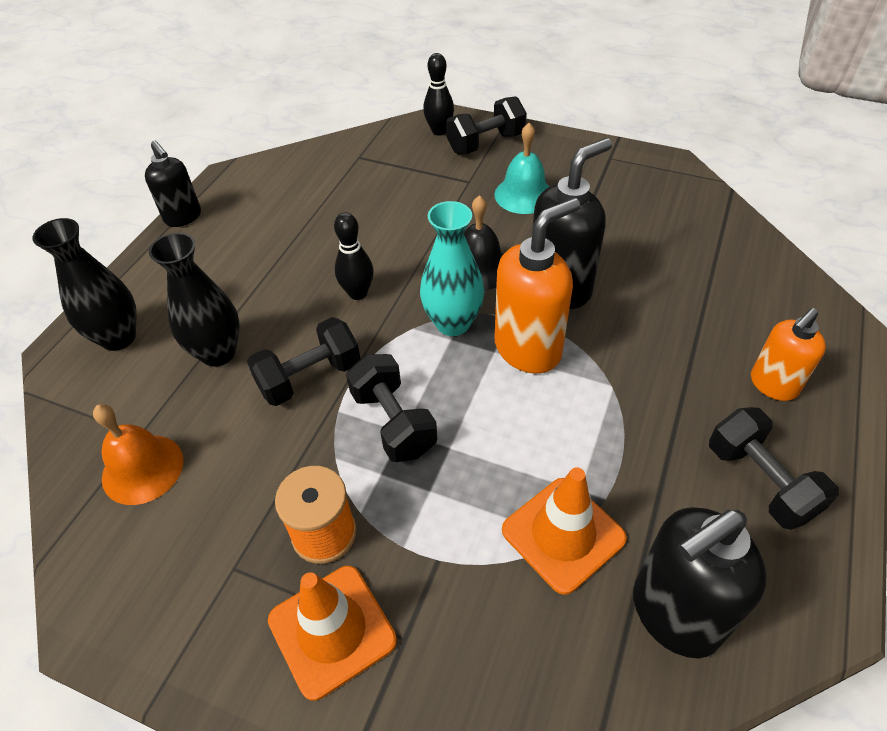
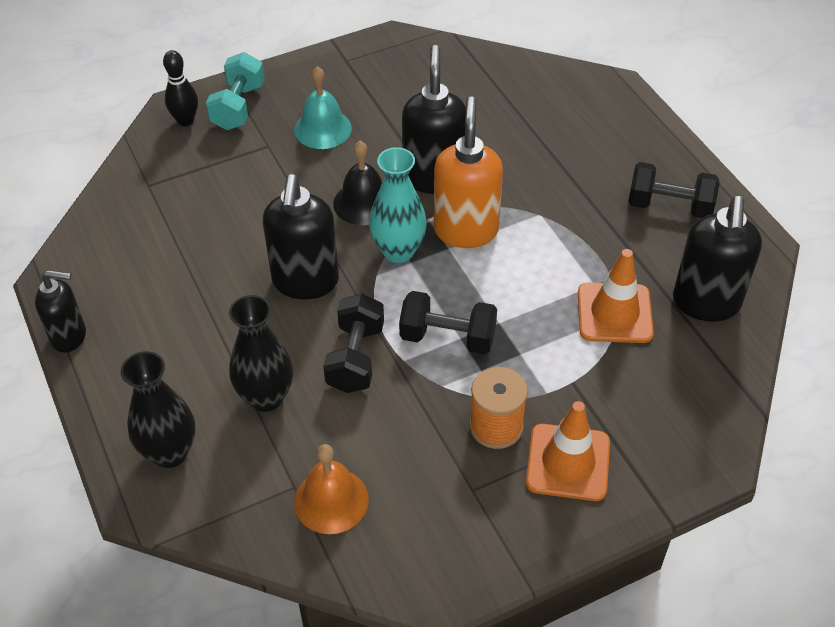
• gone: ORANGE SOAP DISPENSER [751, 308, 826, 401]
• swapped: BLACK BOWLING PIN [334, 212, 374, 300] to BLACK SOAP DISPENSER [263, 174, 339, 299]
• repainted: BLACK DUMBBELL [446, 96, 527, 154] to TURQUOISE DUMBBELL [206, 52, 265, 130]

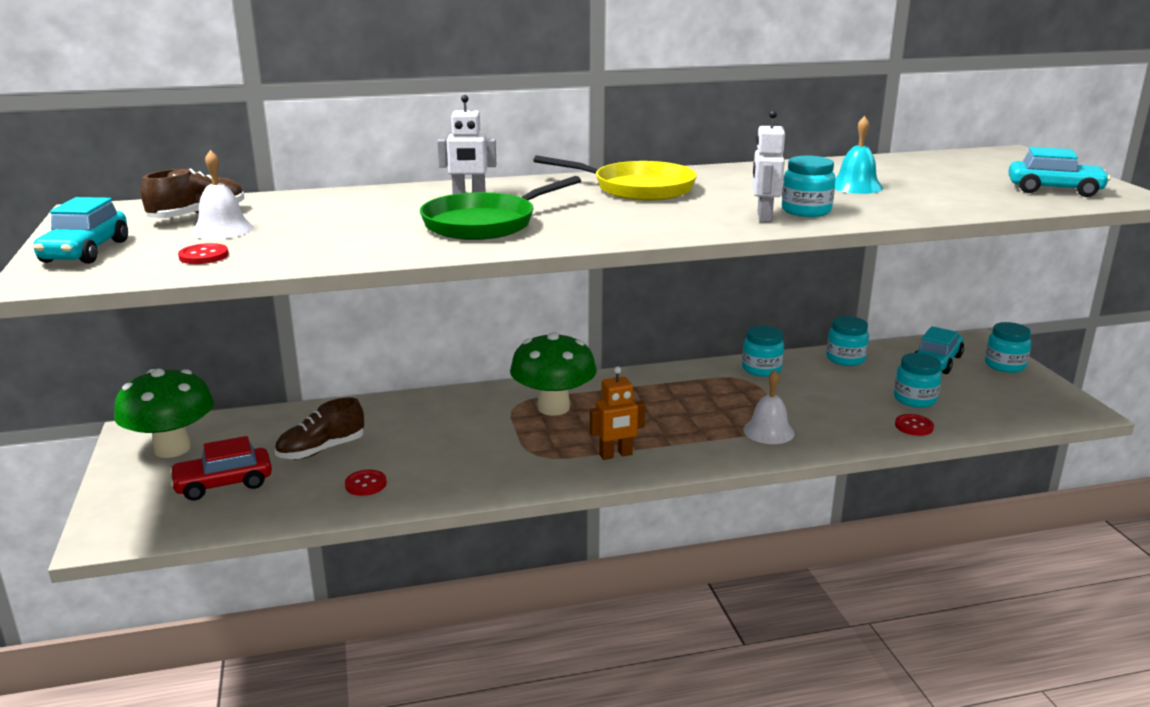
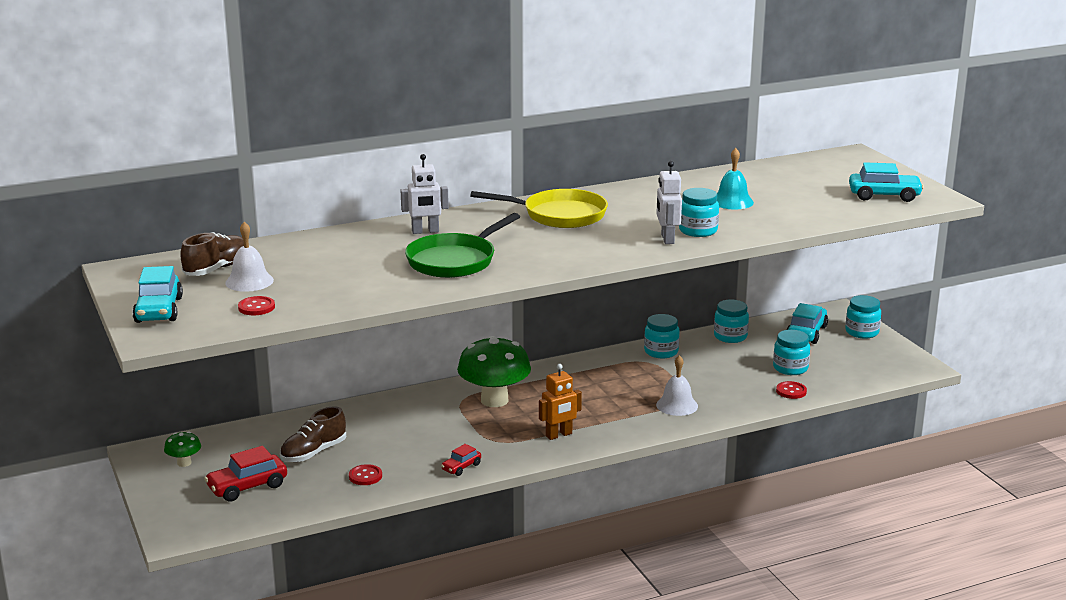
• new: RED CAR [441, 444, 481, 476]
• scaled: GREEN MUSHROOM [114, 368, 214, 458] = [164, 432, 201, 467] x0.46

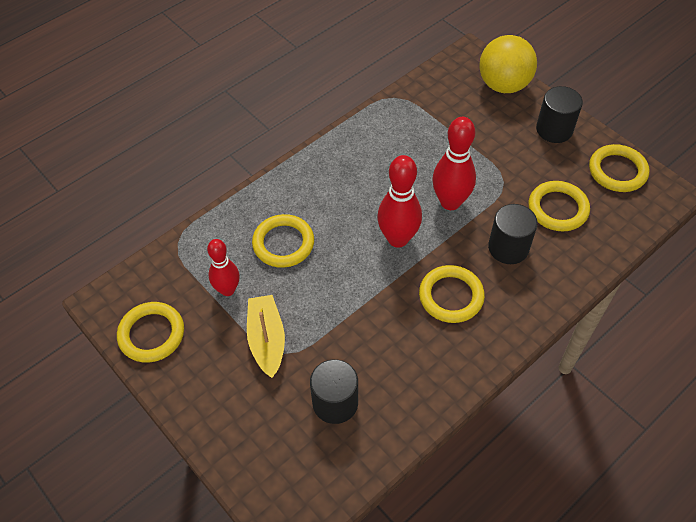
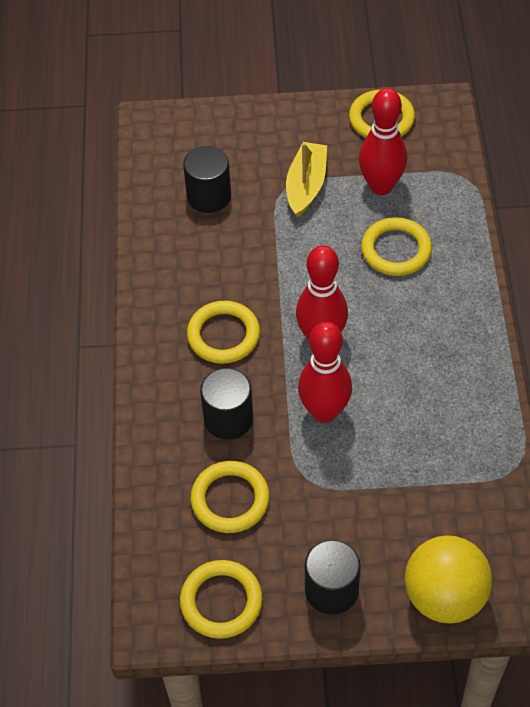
• rotated: YELLOW BOAT [247, 295, 285, 378] = [286, 142, 327, 218] 105 degrees counterclockwise
• scaled: RED BOWLING PIN [207, 239, 240, 296] = [359, 88, 407, 195] x1.50

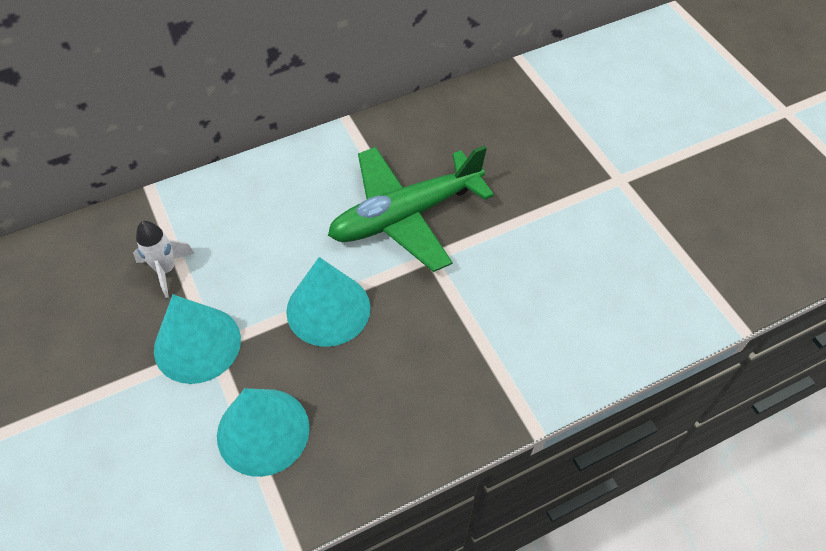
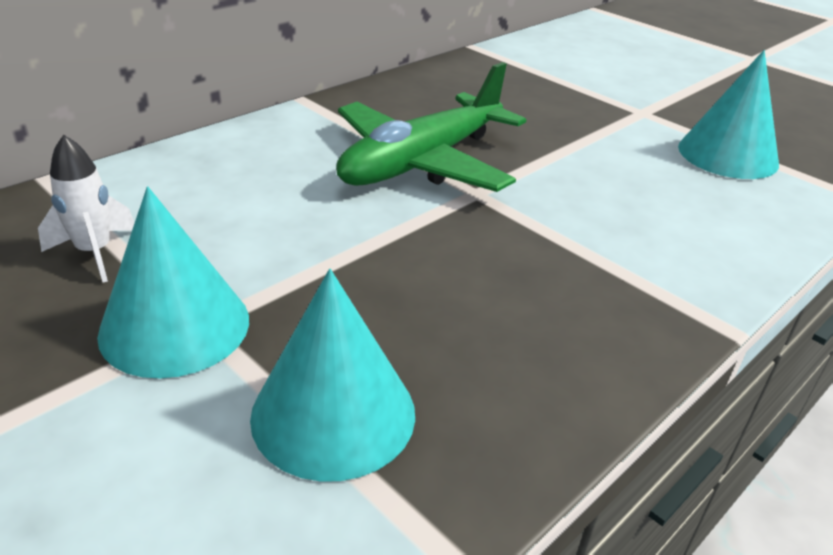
• shifted: TURQUOISE CONE [286, 257, 371, 347] to [678, 50, 779, 179]

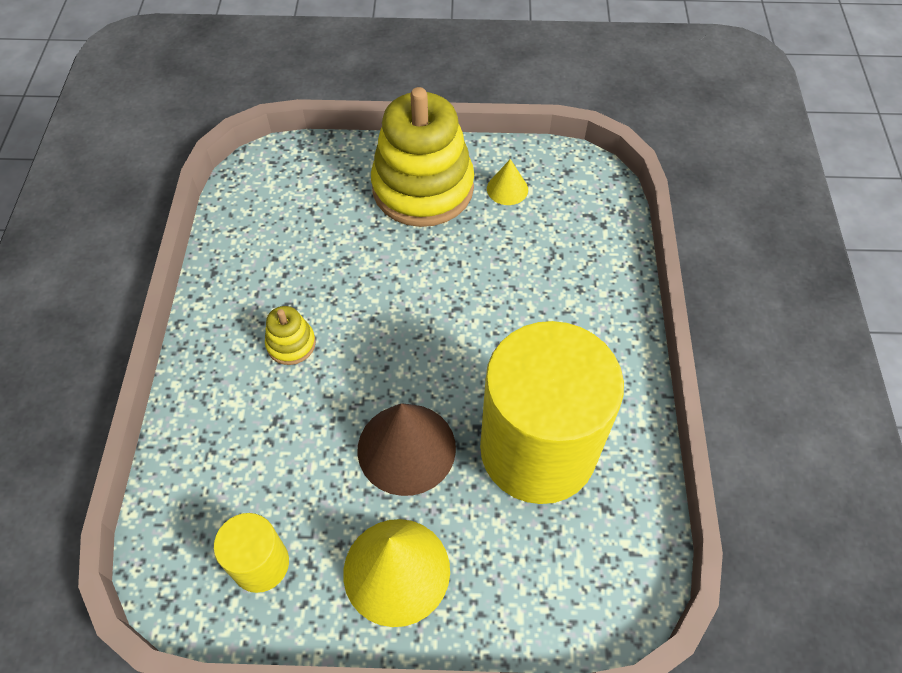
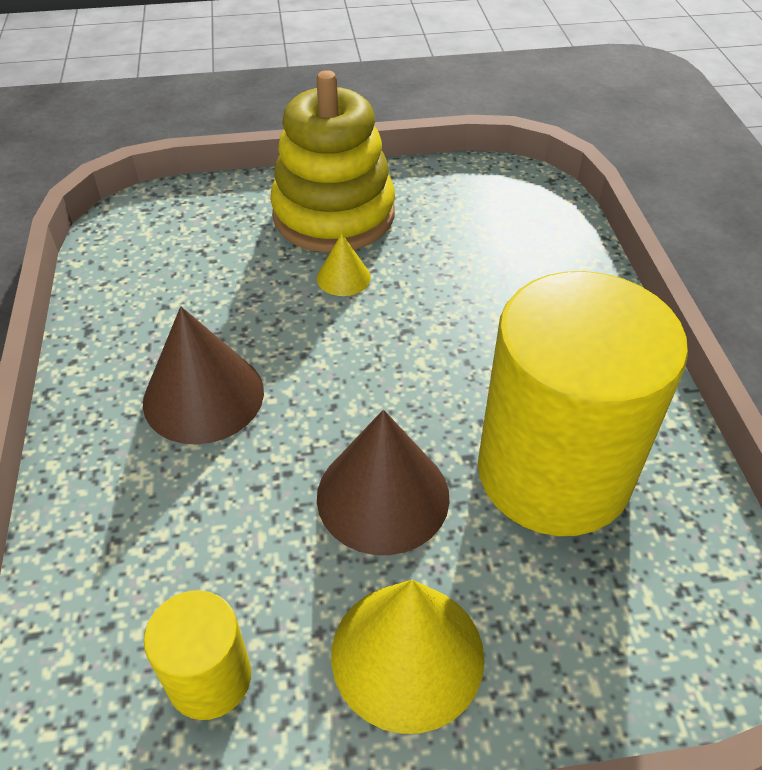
• shifted: YELLOW CONE [487, 159, 528, 205] to [317, 233, 371, 296]
• swapped: YELLOW STACKING TOY [265, 306, 316, 365] to BROWN CONE [143, 306, 264, 444]

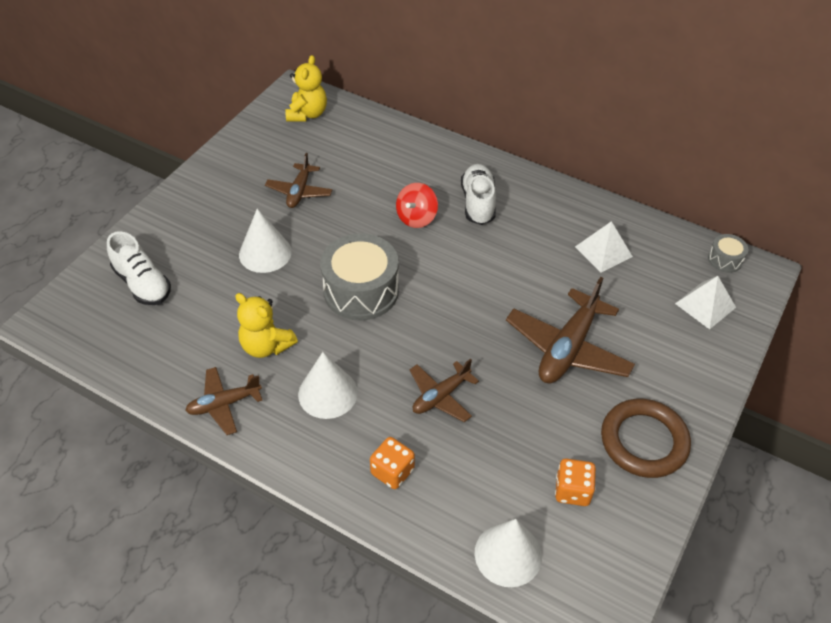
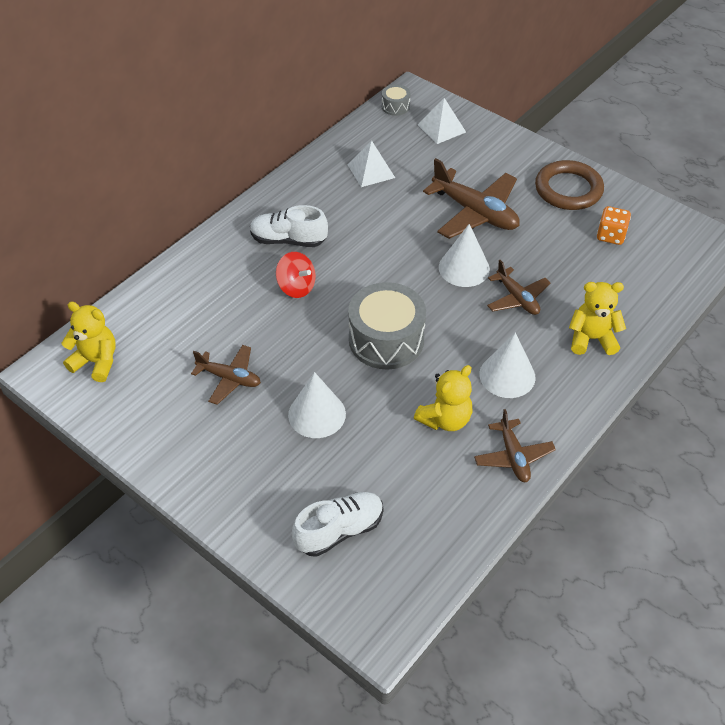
• shifted: WHITE CONE [475, 519, 542, 587] to [439, 224, 490, 287]
• swapped: ORANGE DICE [370, 437, 415, 489] to YELLOW TEDDY BEAR [569, 282, 626, 355]

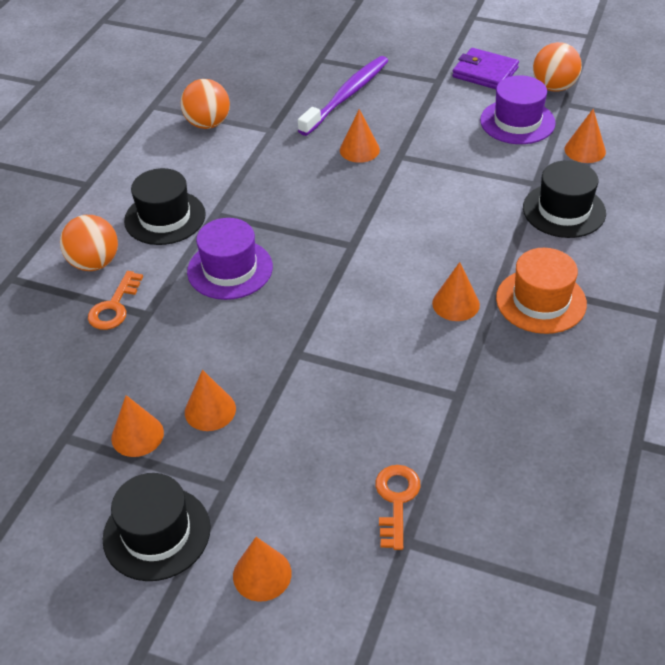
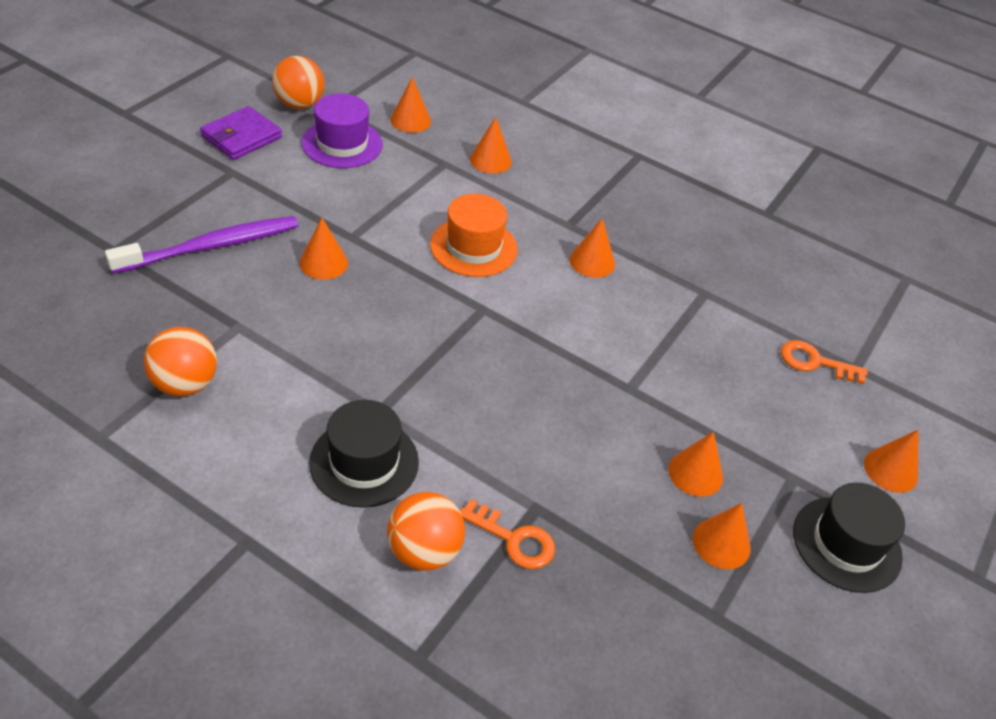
• gone: PURPLE HAT [187, 218, 273, 300]
• shifted: ORANGE HAT [496, 248, 587, 334] to [430, 194, 518, 277]
• swapped: BLACK HAT [523, 160, 606, 238] to ORANGE CONE [470, 117, 512, 174]
• rotated: PURPLE TOOTHBRUSH [298, 56, 388, 136] = [105, 216, 298, 274] 105 degrees clockwise

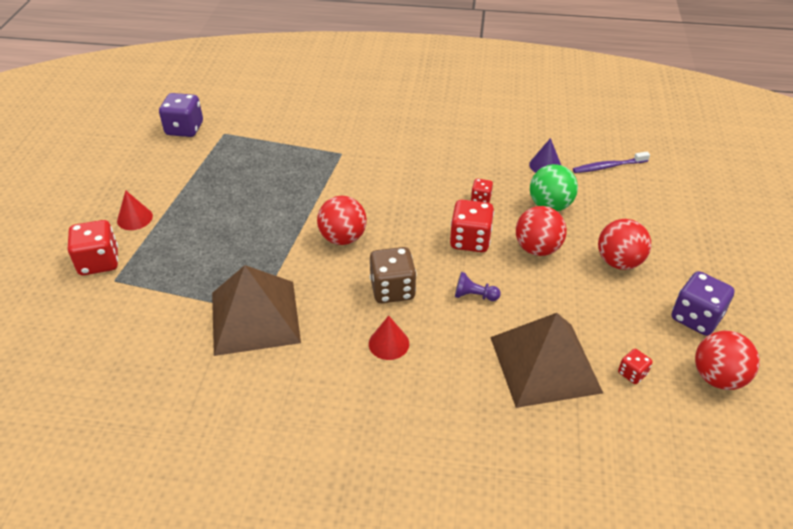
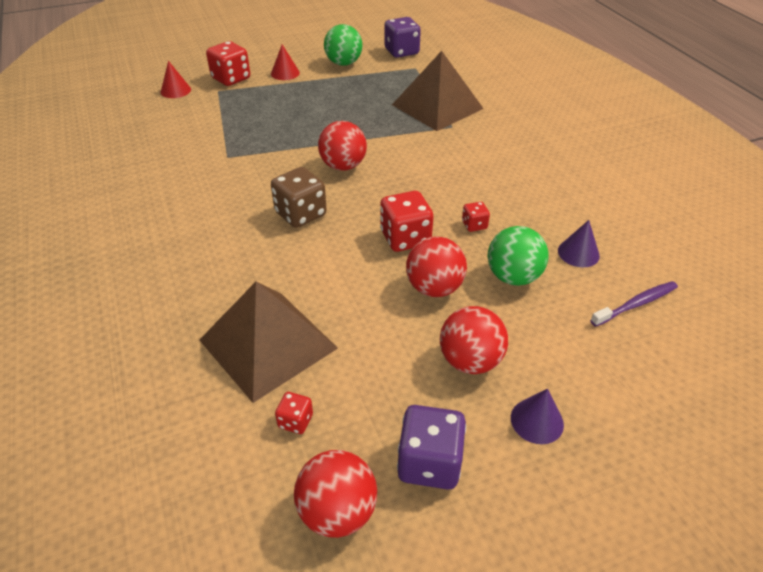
• gone: PURPLE PAWN [455, 272, 501, 301]
• new: GREEN BALL [324, 24, 362, 66]
• new: PURPLE CONE [511, 388, 564, 444]
• shifted: BROWN PYRAMID [212, 265, 301, 356] to [392, 51, 484, 131]
• shifted: RED CONE [369, 316, 409, 360] to [161, 61, 191, 98]
• rotated: PURPLE TOOTHBRUSH [573, 152, 650, 173] = [590, 281, 678, 327] 105 degrees clockwise

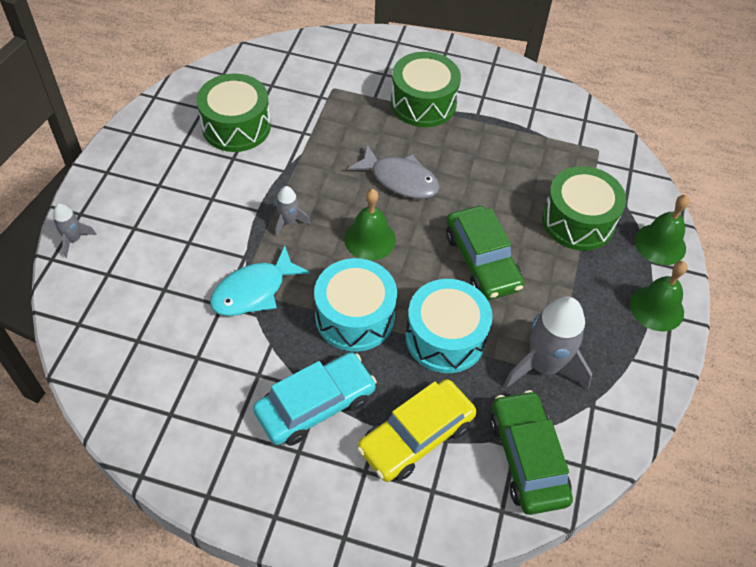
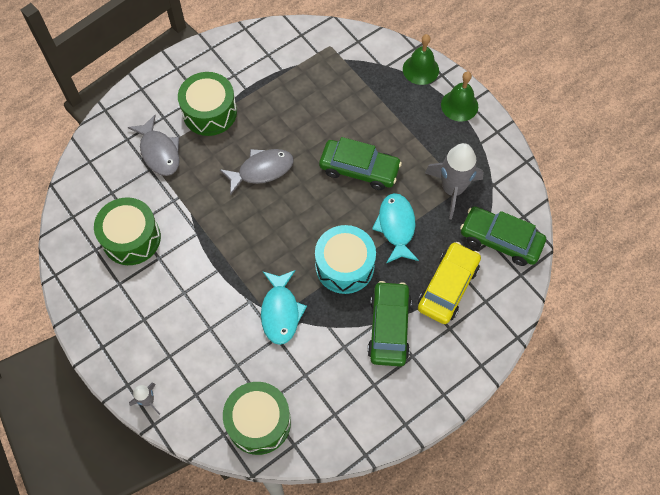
• gone: GREY ROCKET [275, 186, 310, 237]
• gone: GREEN BELL [344, 189, 396, 261]
• new: GREY FISH [128, 115, 180, 176]
• shifted: GREEN DRUM [542, 166, 626, 251] to [223, 382, 291, 455]
• swapped: TURQUOISE DRUM [406, 279, 492, 373] to TURQUOISE FISH [372, 193, 419, 263]
• repainted: TURQUOISE CAR [253, 352, 377, 446] to GREEN CAR [367, 281, 412, 366]
• rotated: YELLOW CAR [357, 379, 477, 482] = [418, 242, 481, 324] 150 degrees counterclockwise

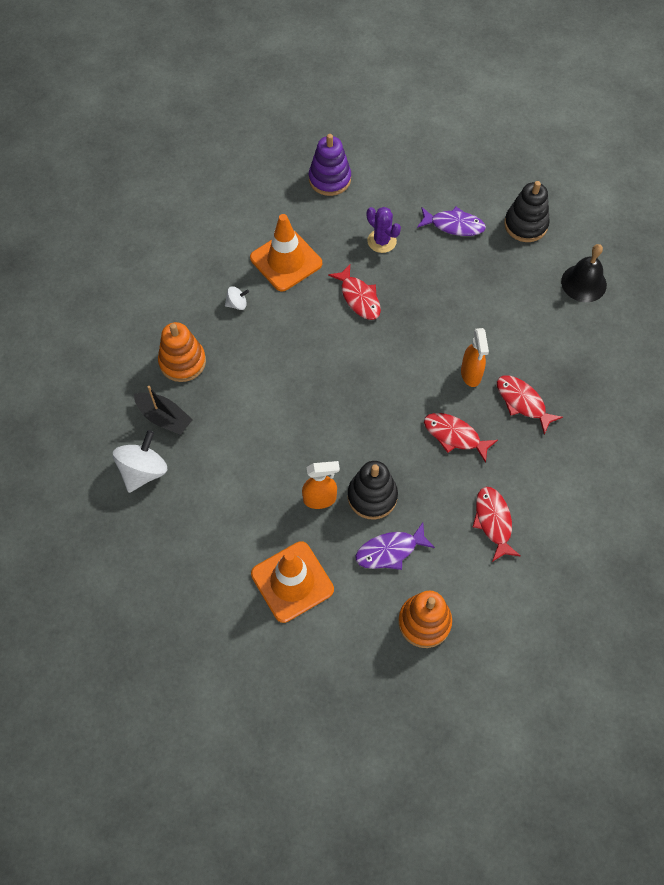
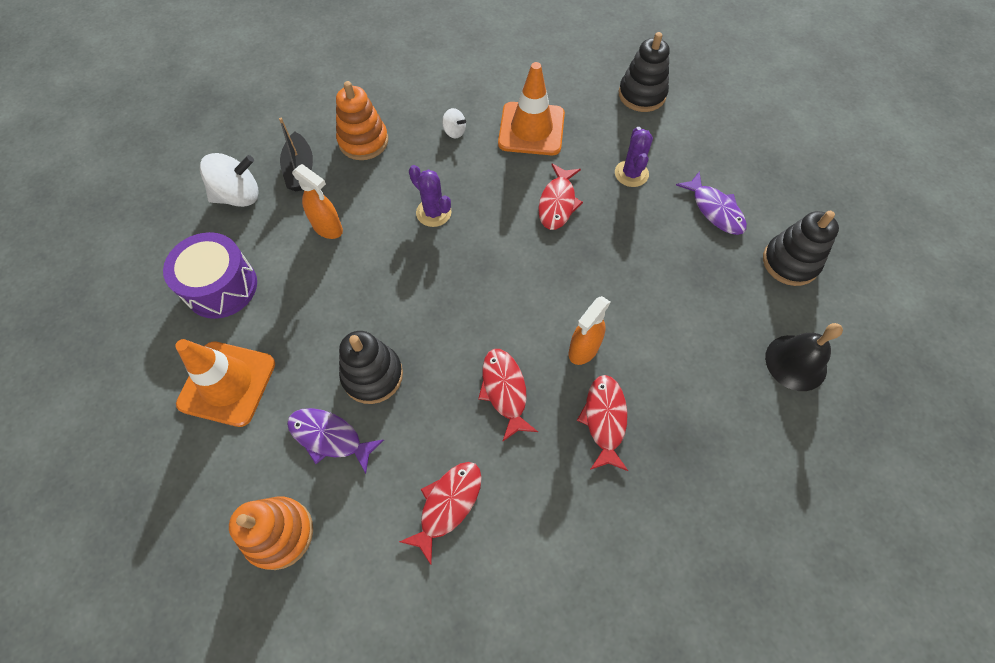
• new: PURPLE DRUM [163, 232, 257, 319]
• new: PURPLE CACTUS [409, 165, 452, 227]
• shifted: ORANGE SPRAY BOTTLE [302, 461, 340, 509] to [292, 164, 343, 239]
• repainted: PURPLE STACKING TOY [309, 134, 351, 196] to BLACK STACKING TOY [619, 32, 670, 112]

